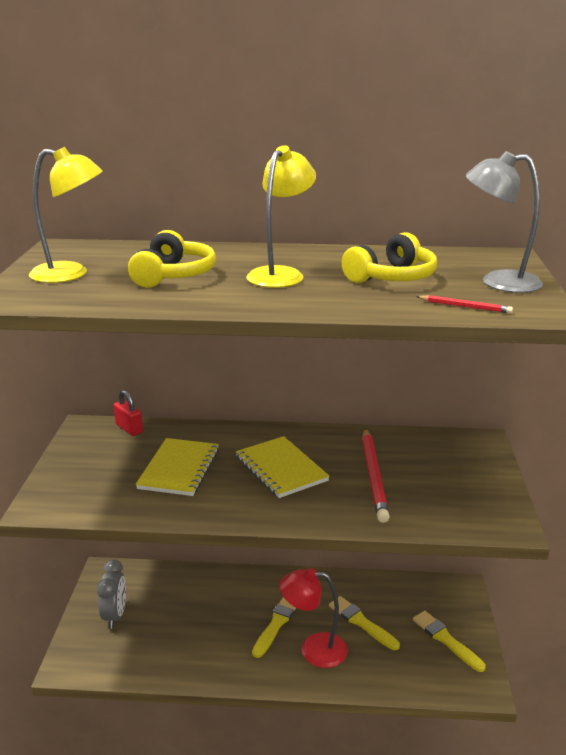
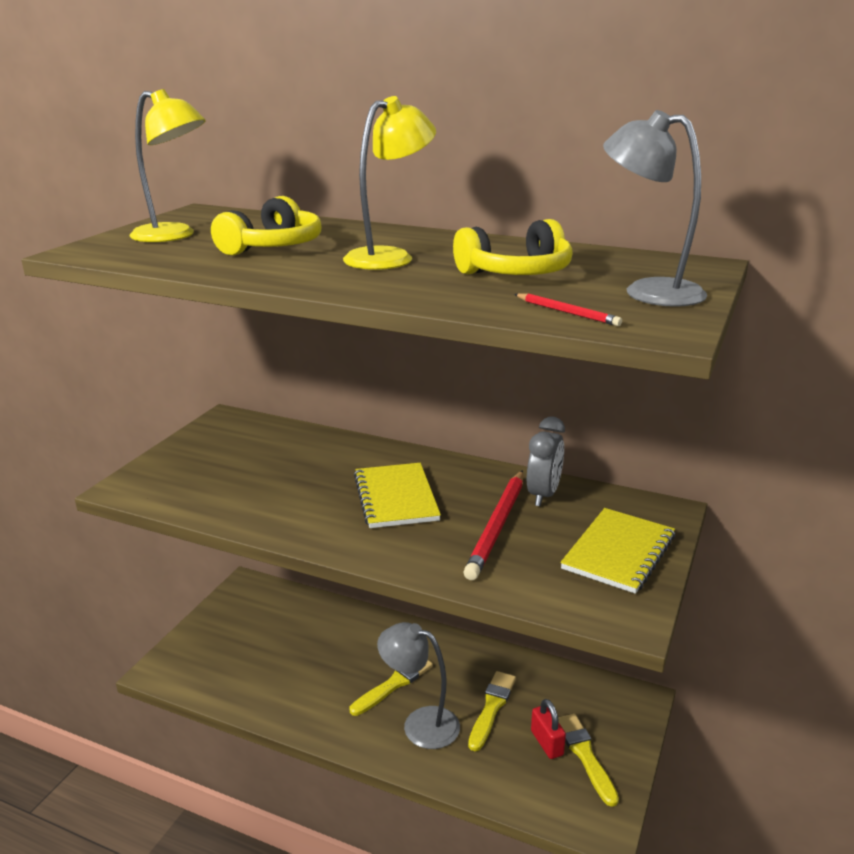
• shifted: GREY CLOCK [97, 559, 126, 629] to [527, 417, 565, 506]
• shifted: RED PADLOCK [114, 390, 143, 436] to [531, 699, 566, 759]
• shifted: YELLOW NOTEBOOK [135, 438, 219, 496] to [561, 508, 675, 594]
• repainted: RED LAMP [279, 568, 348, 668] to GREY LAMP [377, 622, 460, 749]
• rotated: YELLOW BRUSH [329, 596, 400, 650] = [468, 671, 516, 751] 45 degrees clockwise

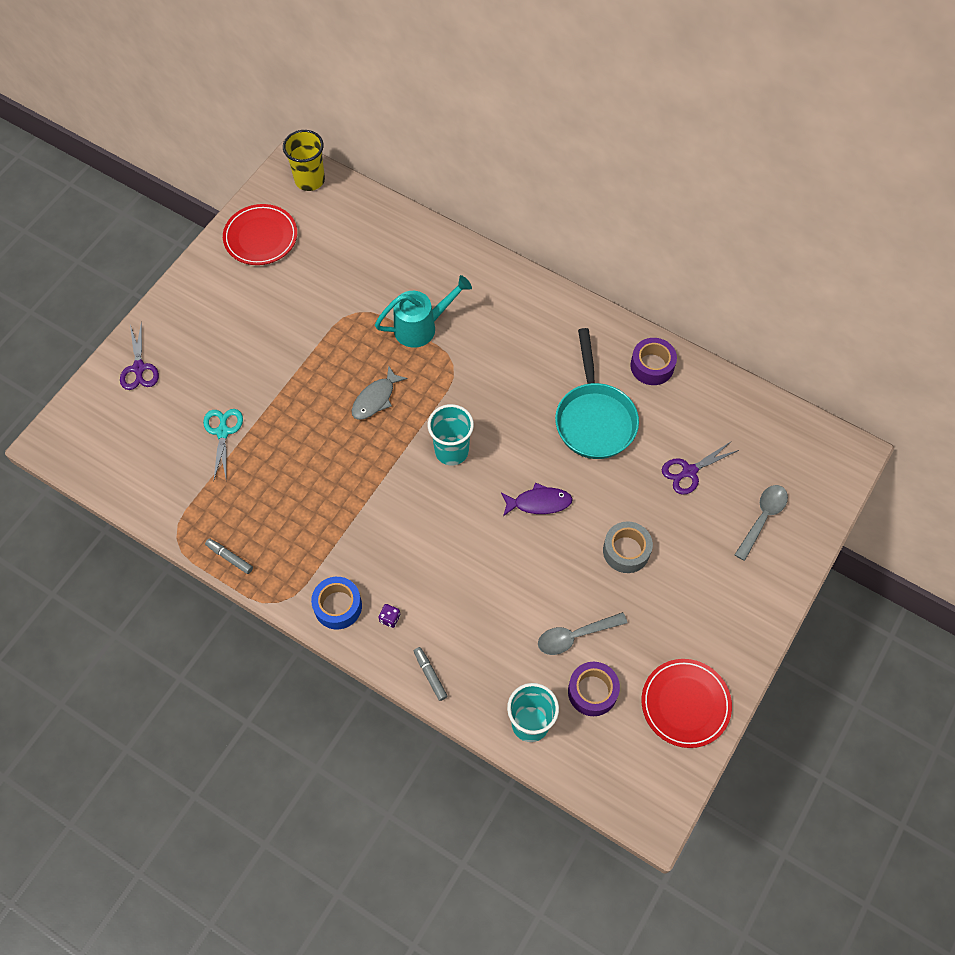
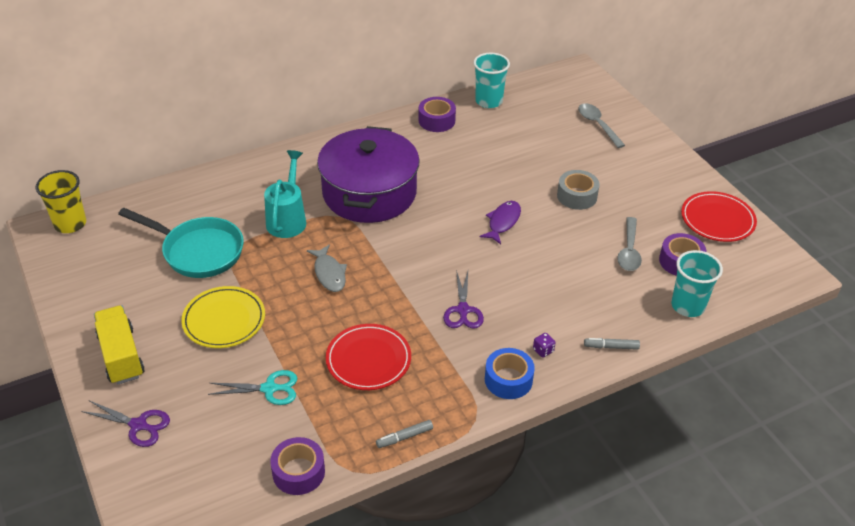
• new: YELLOW TRUCK [94, 306, 144, 384]
• new: YELLOW PLATE [181, 286, 265, 348]
• new: PURPLE TAPE [270, 437, 325, 495]
• new: PURPLE POT [317, 126, 420, 223]
• shifted: RED PLATE [223, 204, 297, 265] to [326, 324, 411, 390]
• shifted: TURQUOISE CUP [428, 404, 474, 465] to [473, 53, 510, 108]
• shifted: TURQUOISE PAN [555, 328, 639, 459] to [118, 208, 244, 278]
• shifted: PURPLE SCISSORS [662, 441, 739, 495] to [443, 270, 484, 328]
• rotated: TURQUOISE SCISSORS [203, 409, 243, 479] = [208, 370, 297, 405] 150 degrees clockwise

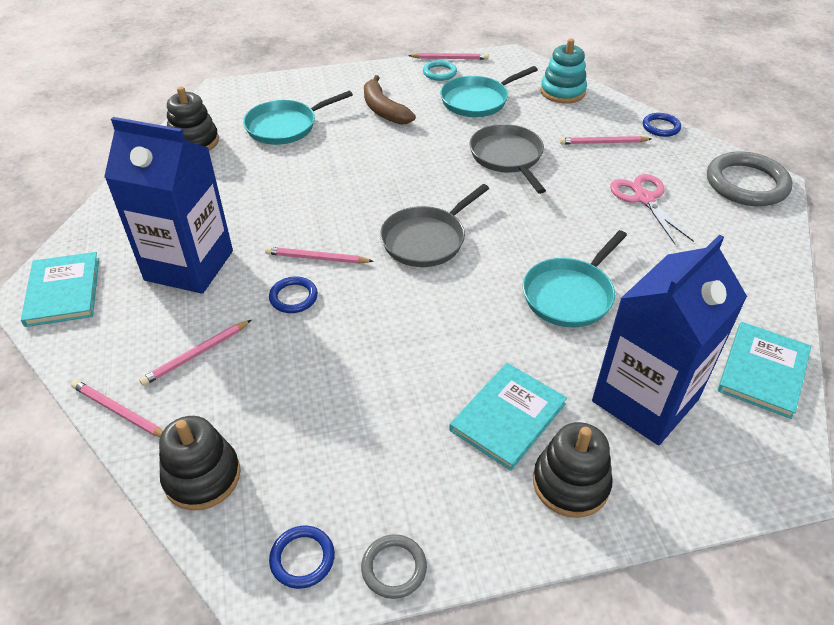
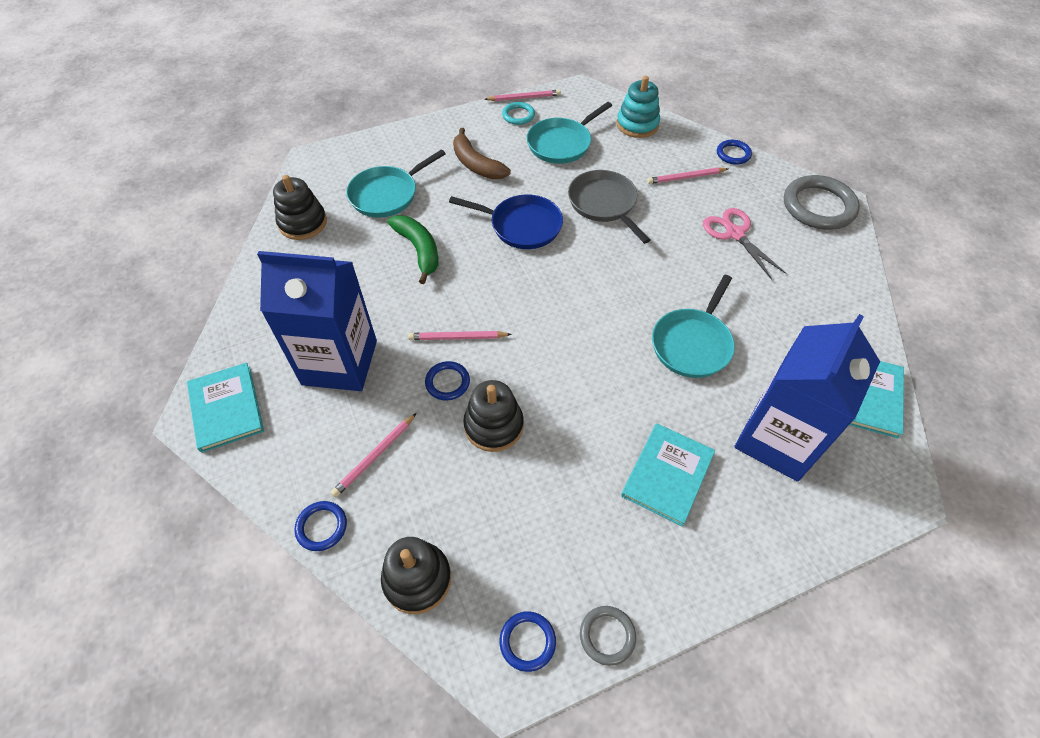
• gone: GREY PAN [380, 184, 489, 267]
• new: GREEN BANANA [387, 215, 438, 284]
• new: BLUE PAN [449, 194, 563, 249]
• shifted: BLACK STACKING TOY [533, 422, 612, 518] to [463, 380, 524, 452]
• swapped: PINK PENCIL [71, 380, 163, 437] to BLUE RING [295, 501, 347, 551]

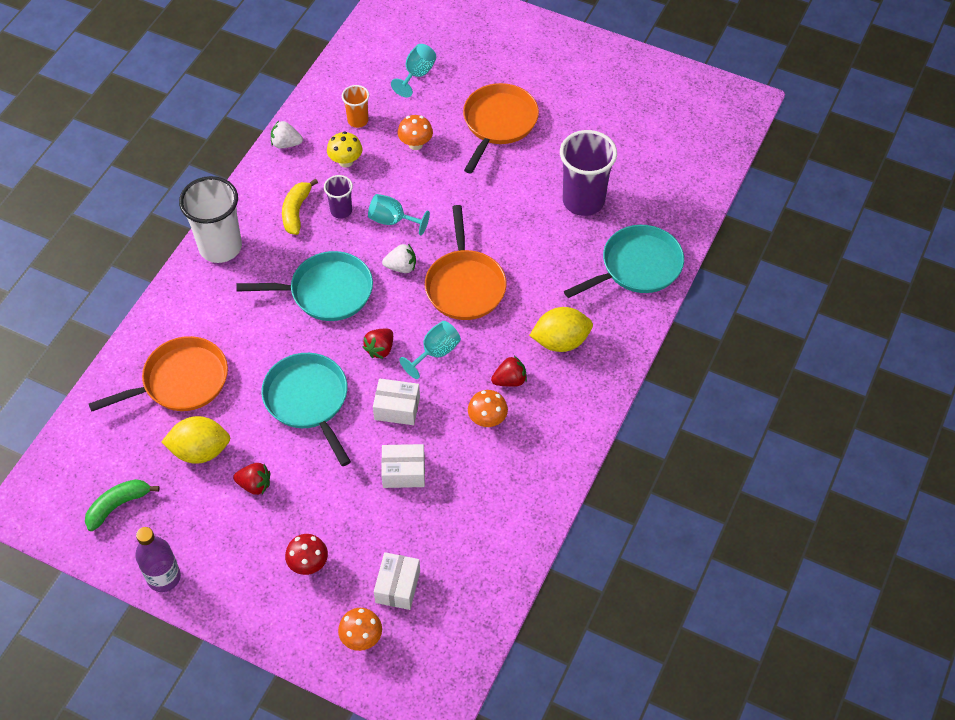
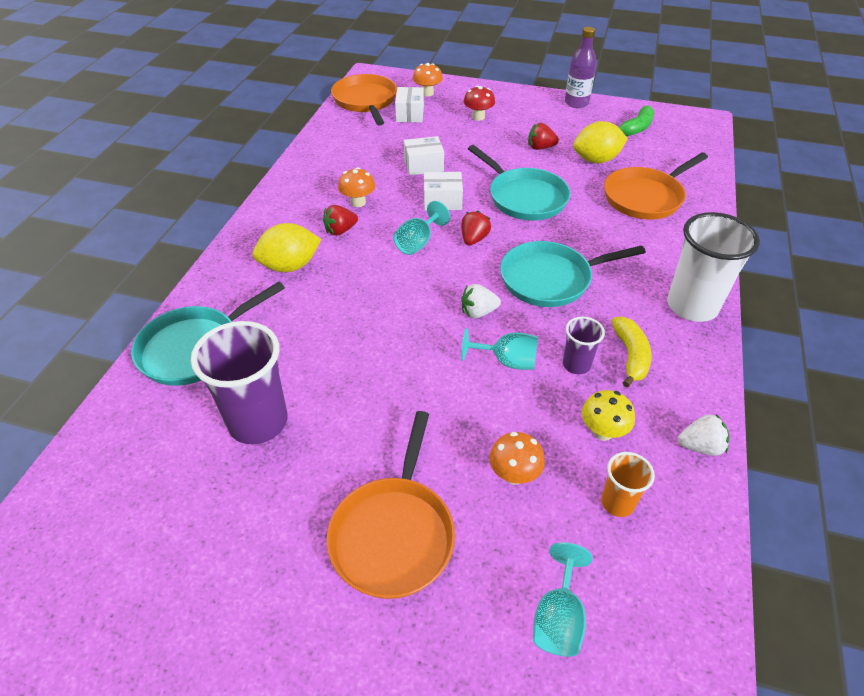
• shifted: ORANGE PAN [425, 205, 507, 320] to [331, 74, 397, 126]

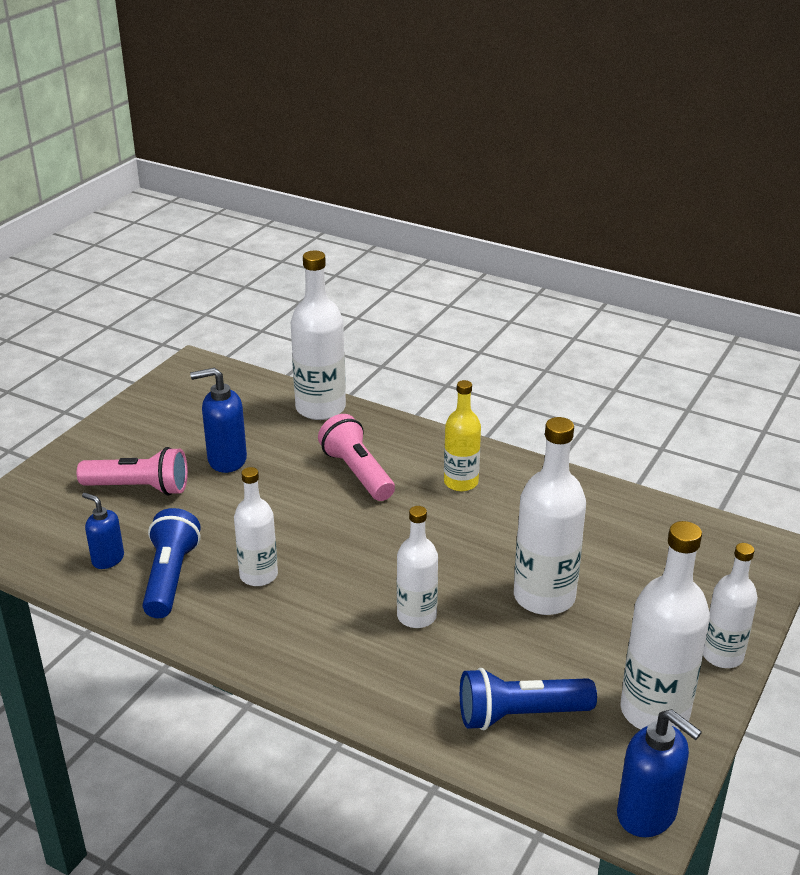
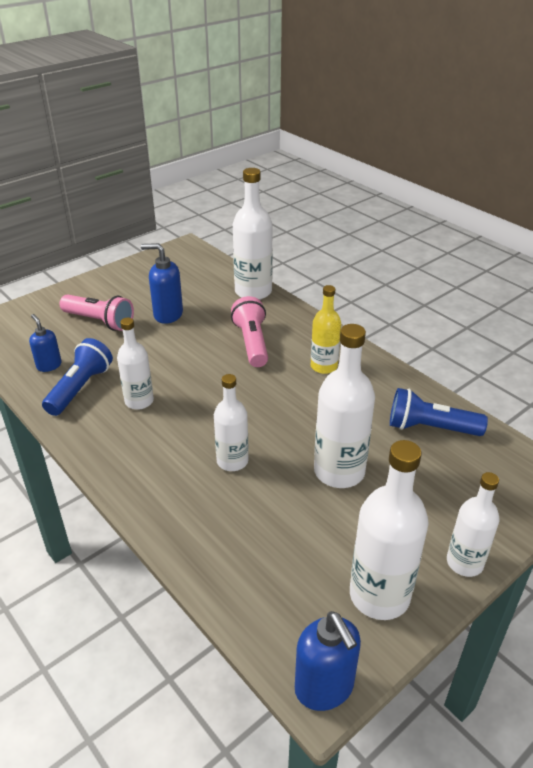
• shifted: BLUE FLASHLIGHT [460, 668, 597, 730] to [390, 388, 488, 436]

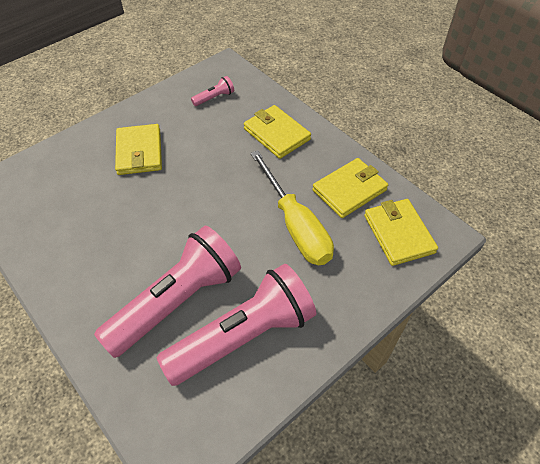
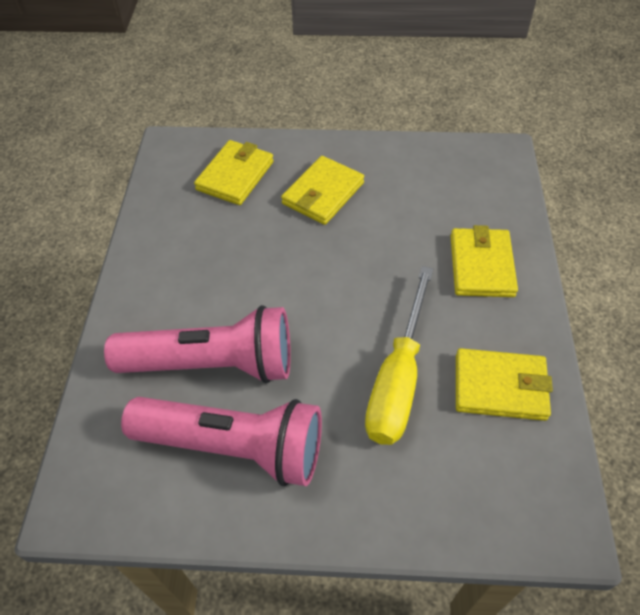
• gone: PINK FLASHLIGHT [191, 76, 234, 106]
• shifted: YELLOW WALLET [364, 199, 438, 266] to [194, 140, 274, 205]

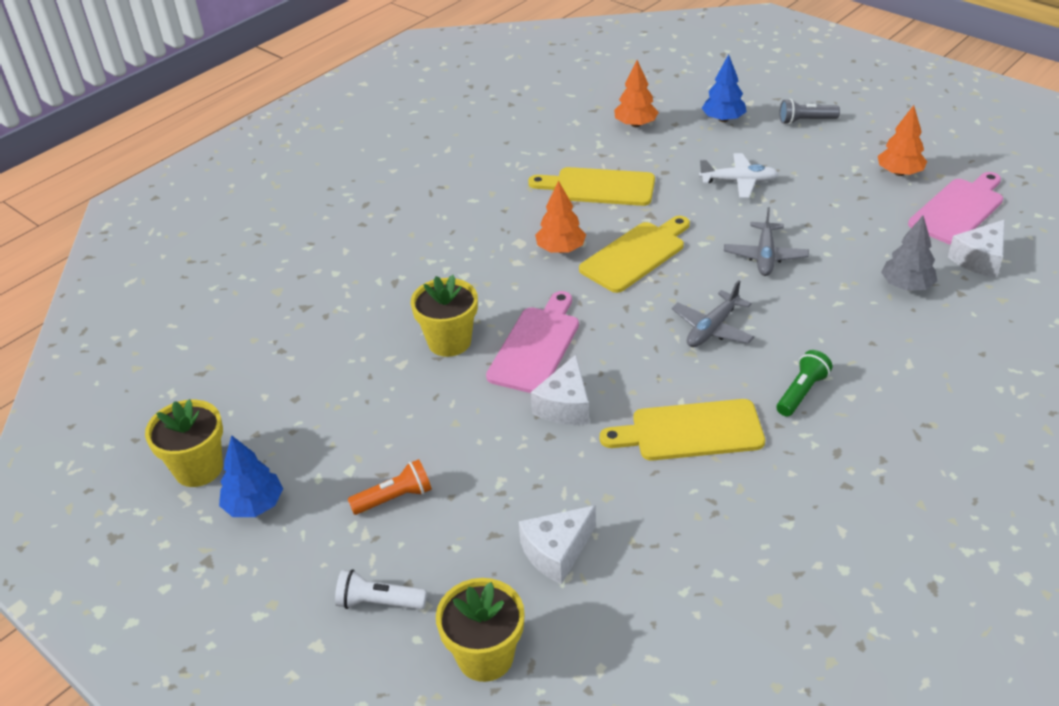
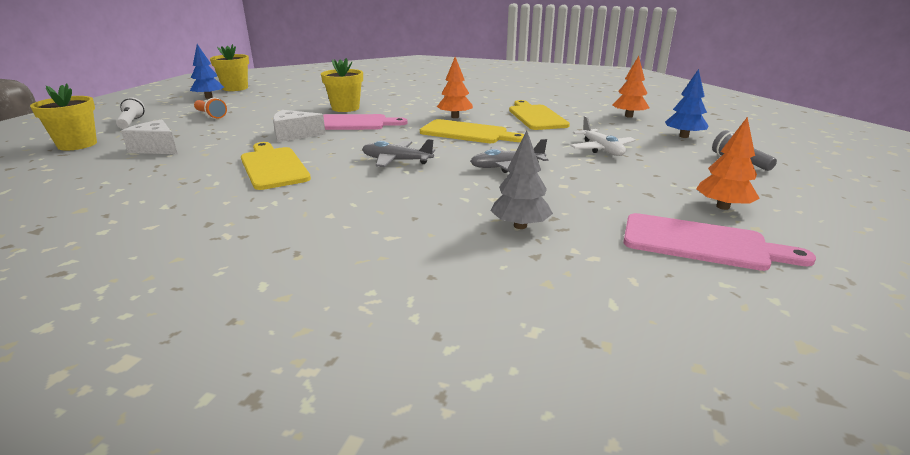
• gone: GREEN FLASHLIGHT [777, 350, 833, 417]
• gone: WHITE CHEESE [948, 220, 1005, 278]

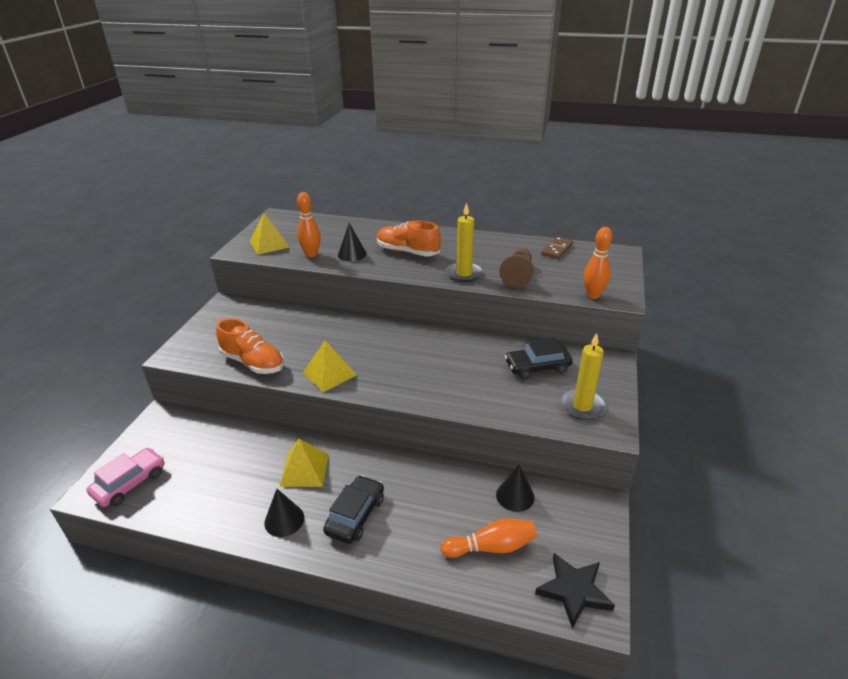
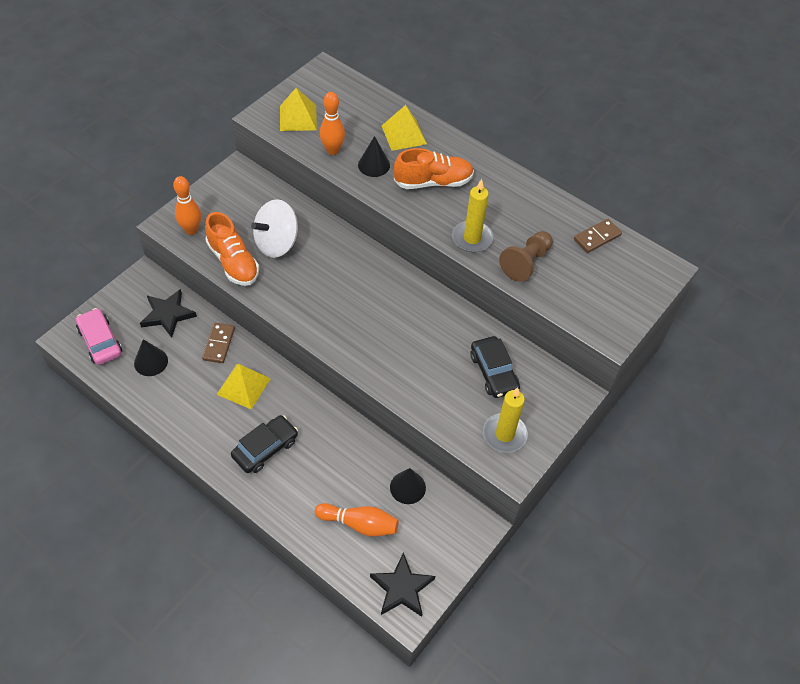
• new: BLACK STAR [140, 289, 197, 338]
• new: BROWN DOMINO [202, 323, 235, 363]
• new: WHITE SPINNING TOP [251, 199, 298, 258]
• shifted: BLACK CONE [264, 489, 304, 537] to [134, 339, 168, 376]
• shifted: YELLOW PYRAMID [303, 341, 357, 392] to [382, 105, 427, 151]
• shifted: ORANGE BOWLING PIN [584, 227, 612, 299] to [173, 176, 201, 235]
• rotated: PINK CAR [86, 448, 164, 507] = [76, 308, 122, 365] 90 degrees counterclockwise
• rotated: ORANGE SHOE [377, 221, 441, 256] = [394, 148, 474, 189] 120 degrees clockwise
• rotated: BLACK CAR [505, 338, 573, 379] = [471, 336, 520, 398] 120 degrees counterclockwise

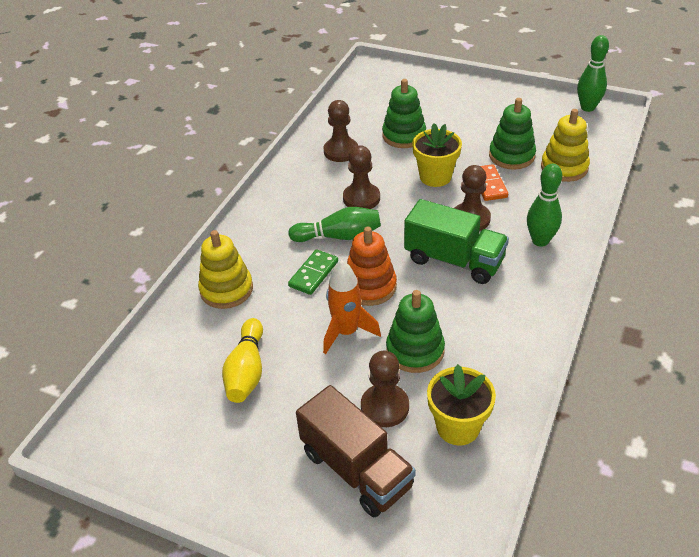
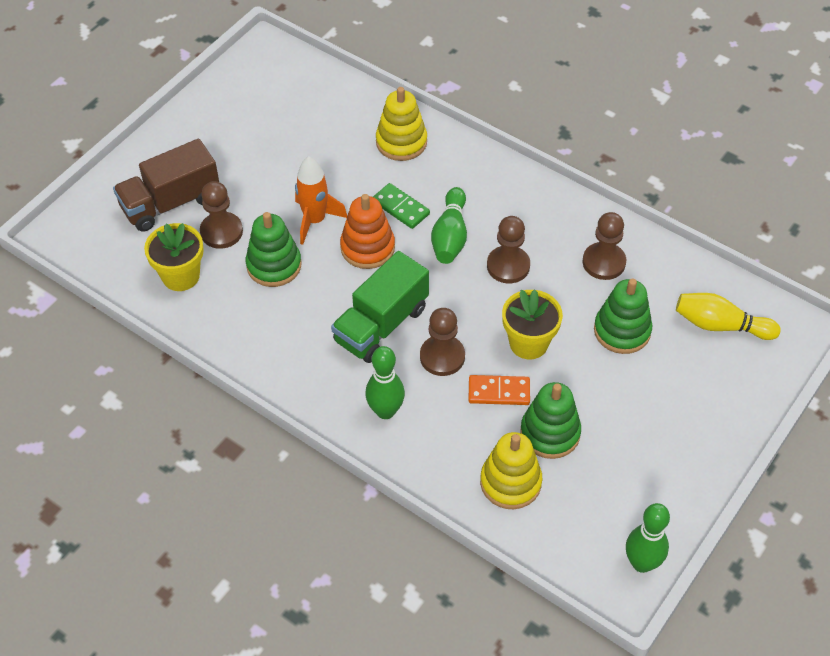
• shifted: YELLOW BOWLING PIN [222, 318, 263, 403] to [676, 293, 781, 340]

